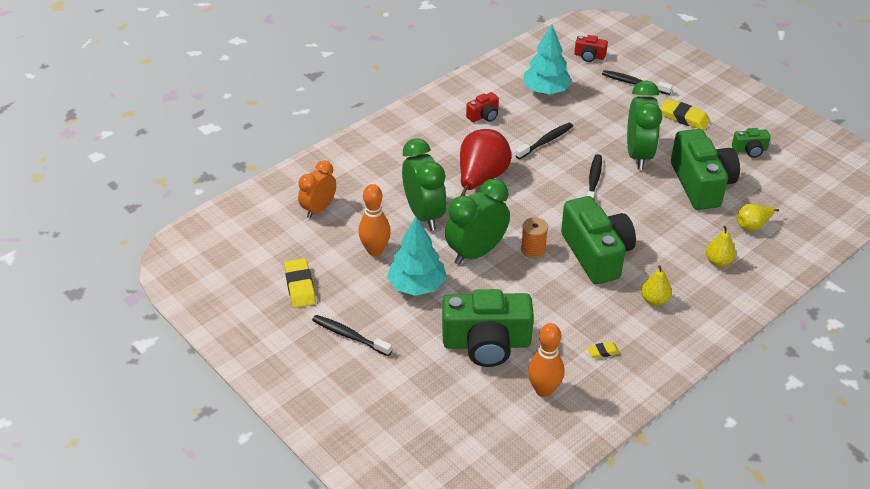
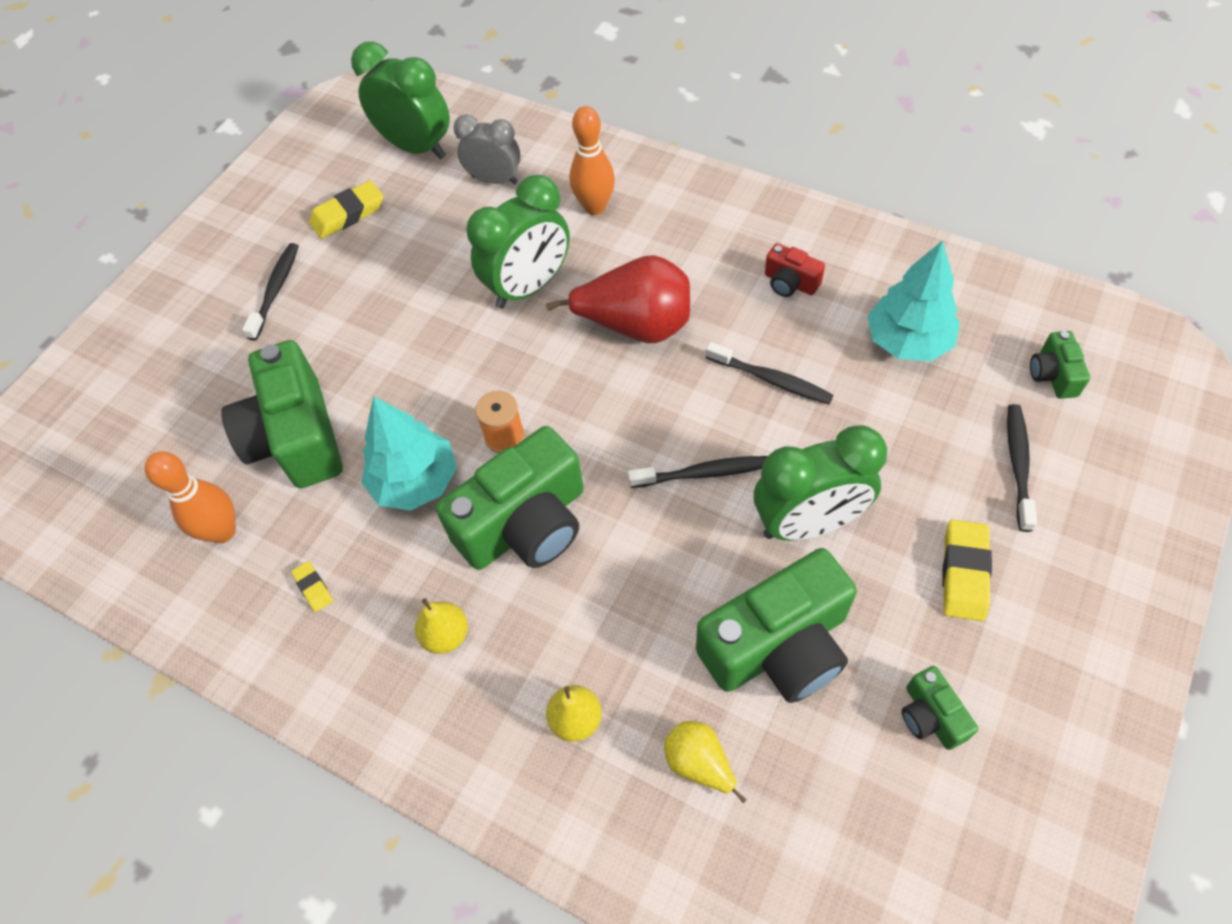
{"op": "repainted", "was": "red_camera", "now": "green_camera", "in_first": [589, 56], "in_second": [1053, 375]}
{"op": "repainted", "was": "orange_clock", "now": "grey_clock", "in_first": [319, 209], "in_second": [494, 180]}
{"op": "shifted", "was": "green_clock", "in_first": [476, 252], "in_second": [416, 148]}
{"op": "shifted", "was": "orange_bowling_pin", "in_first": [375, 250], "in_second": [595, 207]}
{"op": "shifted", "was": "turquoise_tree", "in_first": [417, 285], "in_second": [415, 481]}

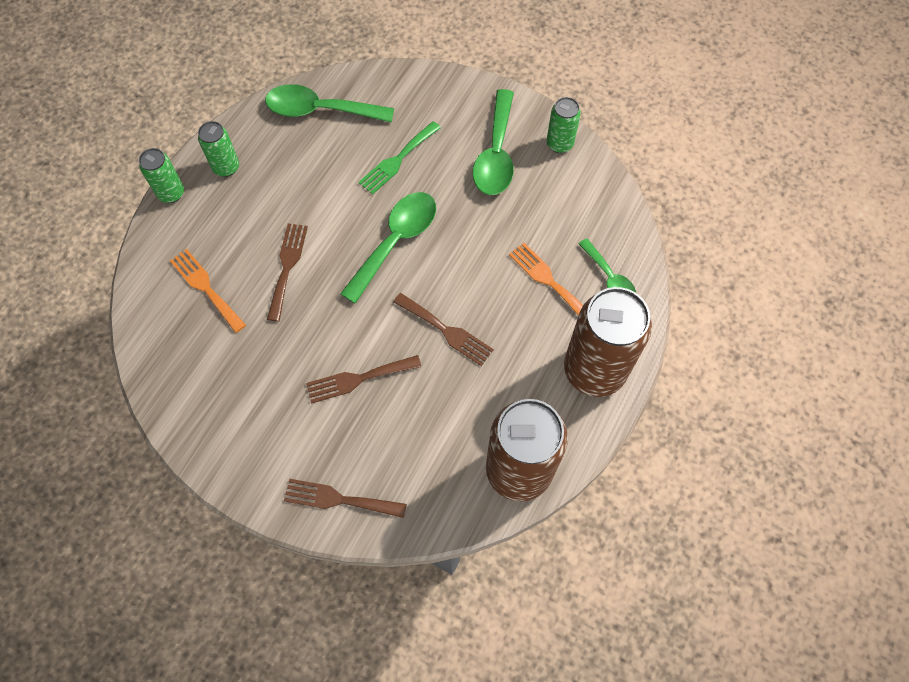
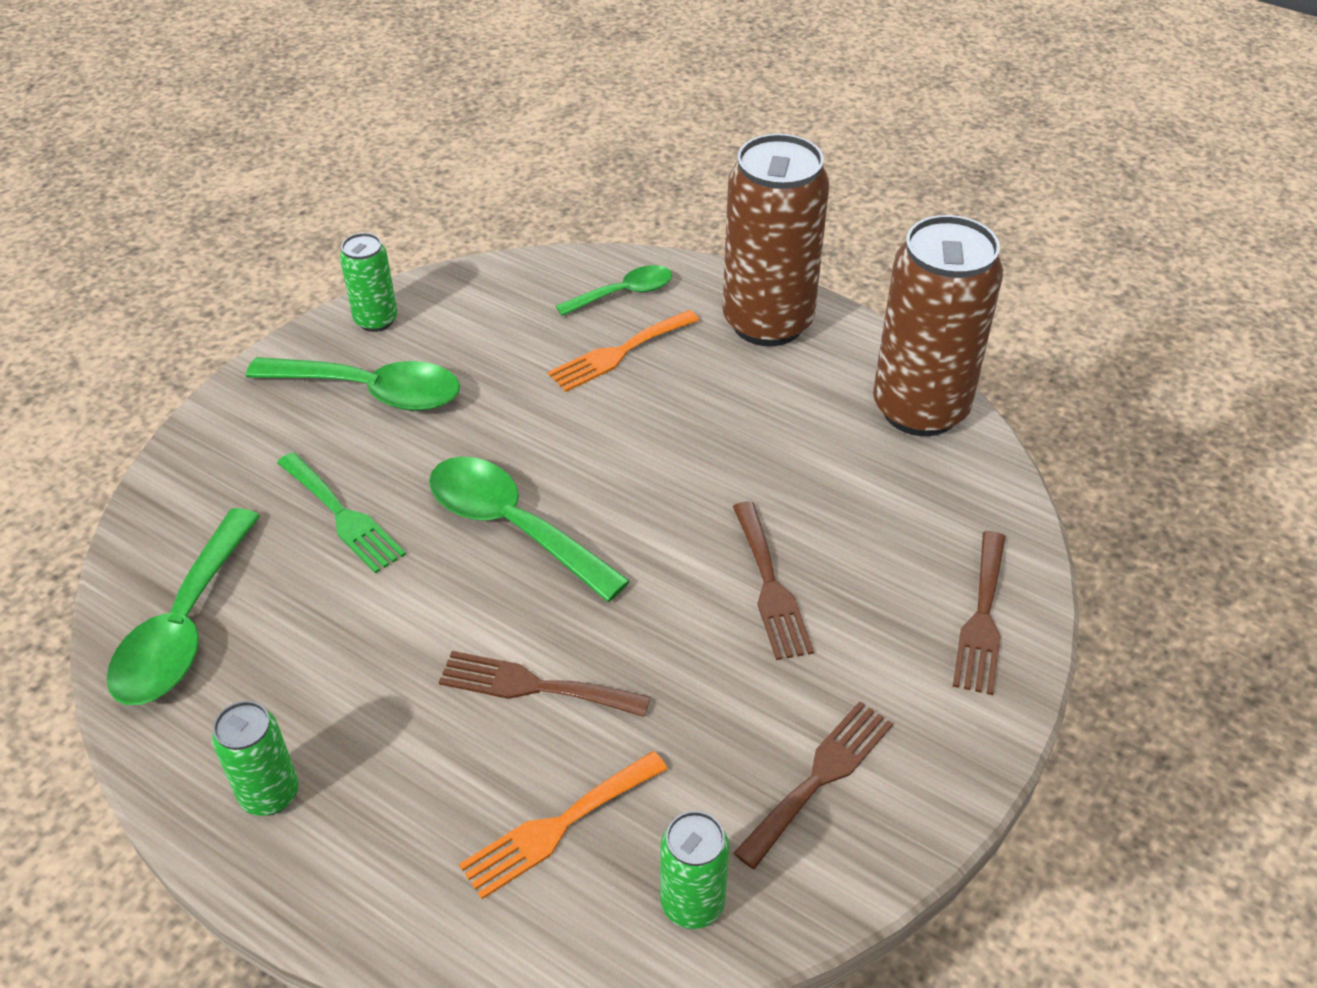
{"op": "shifted", "was": "green_can", "in_first": [171, 193], "in_second": [692, 903]}
{"op": "shifted", "was": "brown_fork", "in_first": [446, 331], "in_second": [819, 777]}

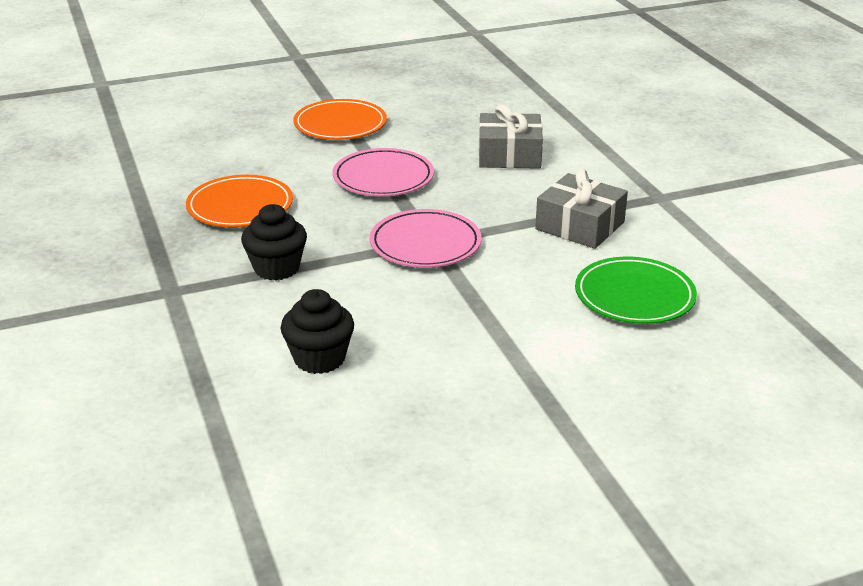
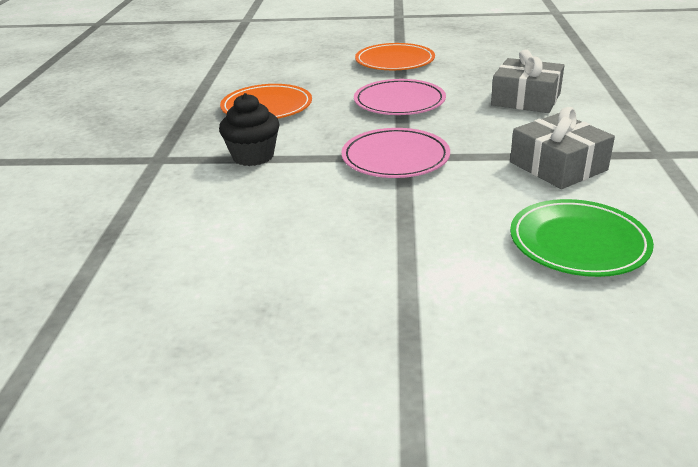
{"op": "gone", "was": "black_cupcake", "in_first": [319, 358]}

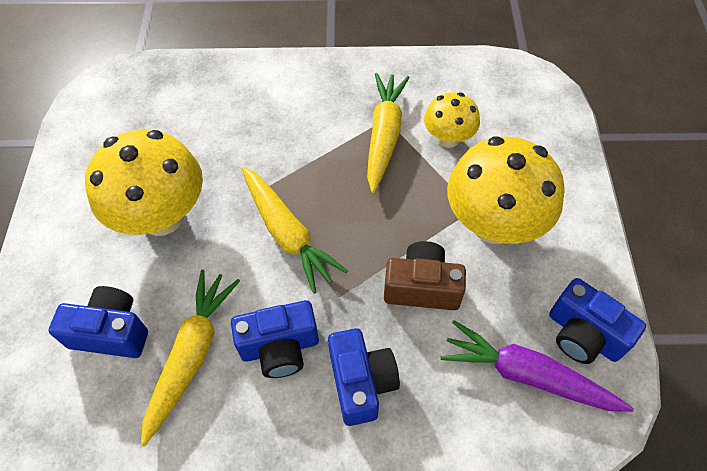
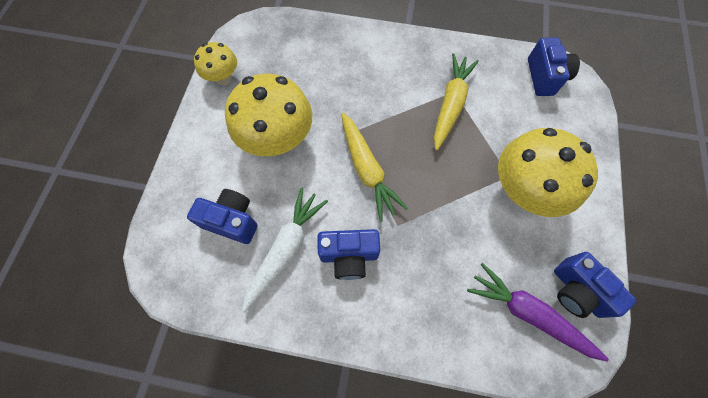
{"op": "shifted", "was": "yellow_mushroom", "in_first": [448, 138], "in_second": [223, 78]}
{"op": "gone", "was": "brown_camera", "in_first": [422, 287]}
{"op": "repainted", "was": "yellow_carrot", "now": "white_carrot", "in_first": [192, 355], "in_second": [286, 249]}
{"op": "shifted", "was": "blue_camera", "in_first": [361, 382], "in_second": [545, 77]}

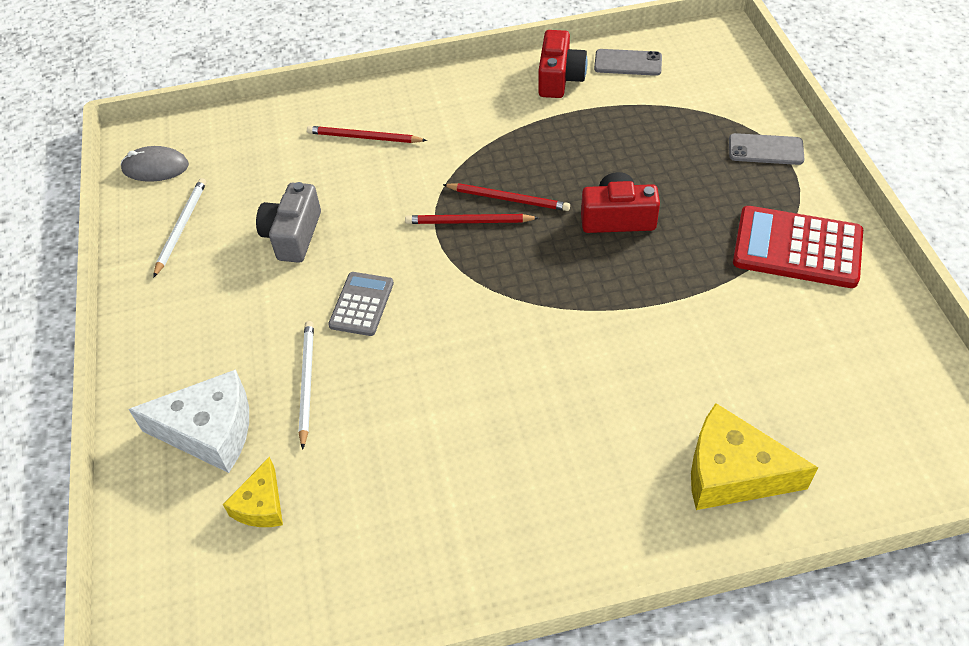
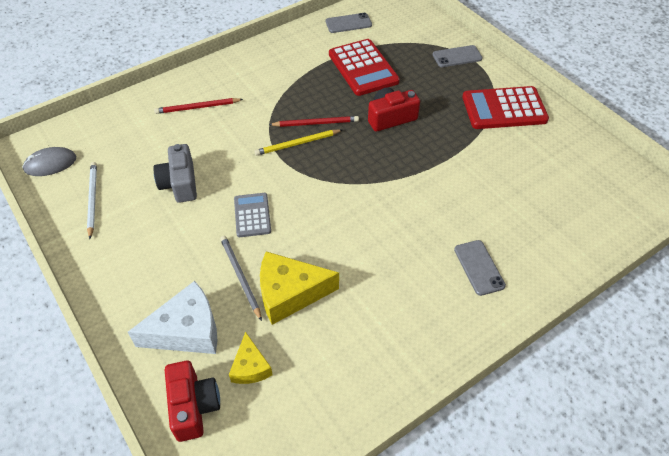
{"op": "shifted", "was": "red_camera", "in_first": [559, 78], "in_second": [193, 406]}
{"op": "repainted", "was": "red_pencil", "now": "yellow_pencil", "in_first": [468, 222], "in_second": [297, 144]}
{"op": "repainted", "was": "white_pencil", "now": "grey_pencil", "in_first": [307, 382], "in_second": [240, 277]}
{"op": "shifted", "was": "yellow_cheese", "in_first": [732, 473], "in_second": [290, 293]}
{"op": "new", "now": "red_calculator", "in_second": [363, 68]}
{"op": "new", "now": "grey_phone", "in_second": [479, 267]}

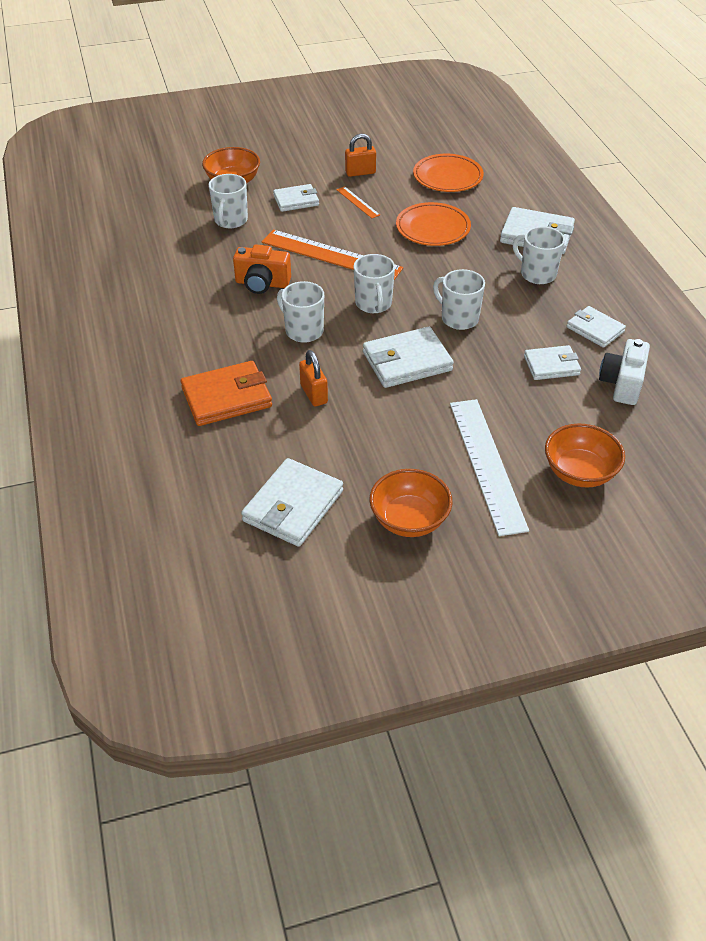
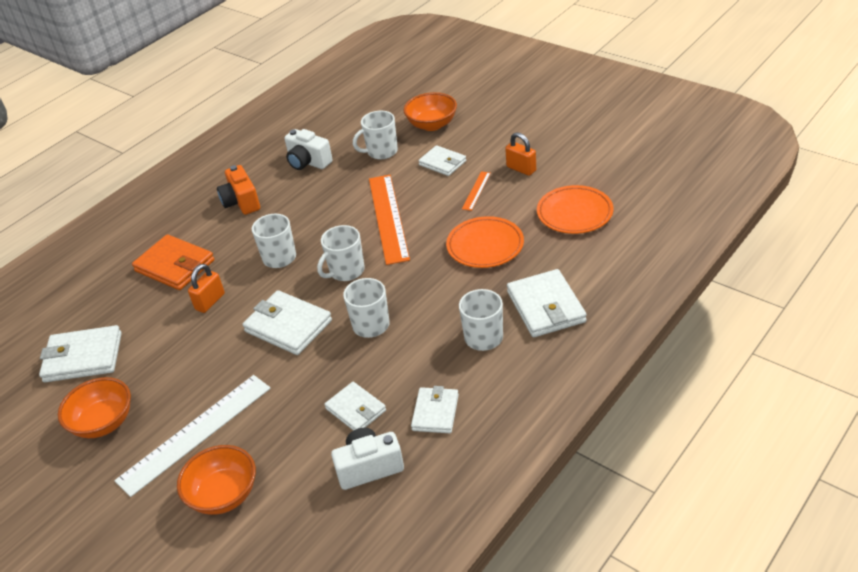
{"op": "shifted", "was": "orange_camera", "in_first": [262, 283], "in_second": [241, 202]}
{"op": "new", "now": "white_camera", "in_second": [308, 162]}

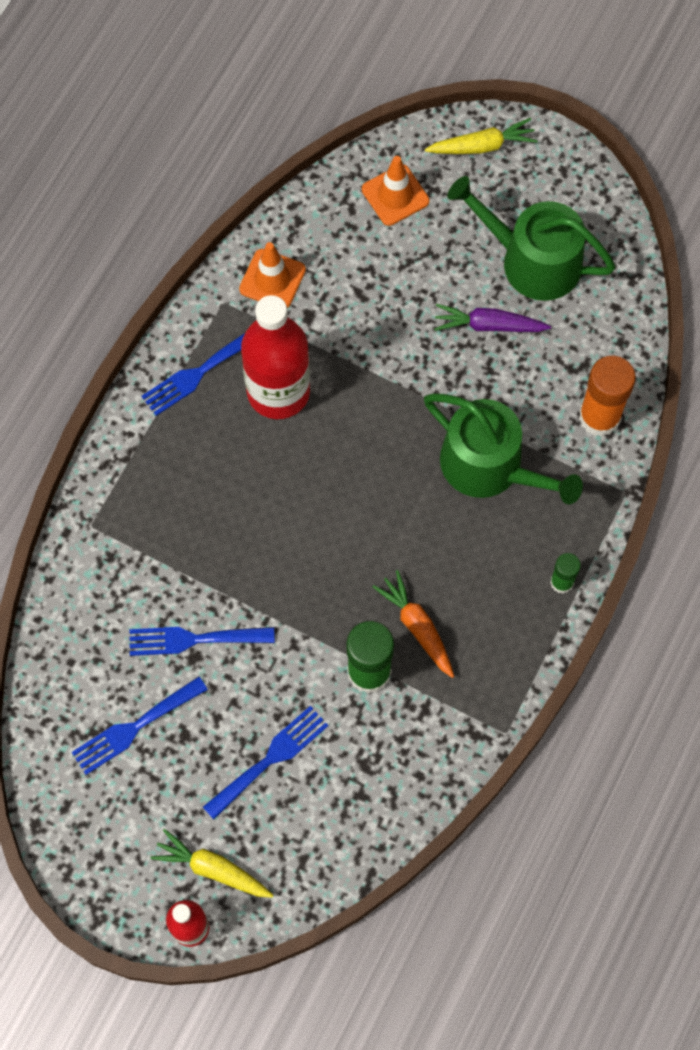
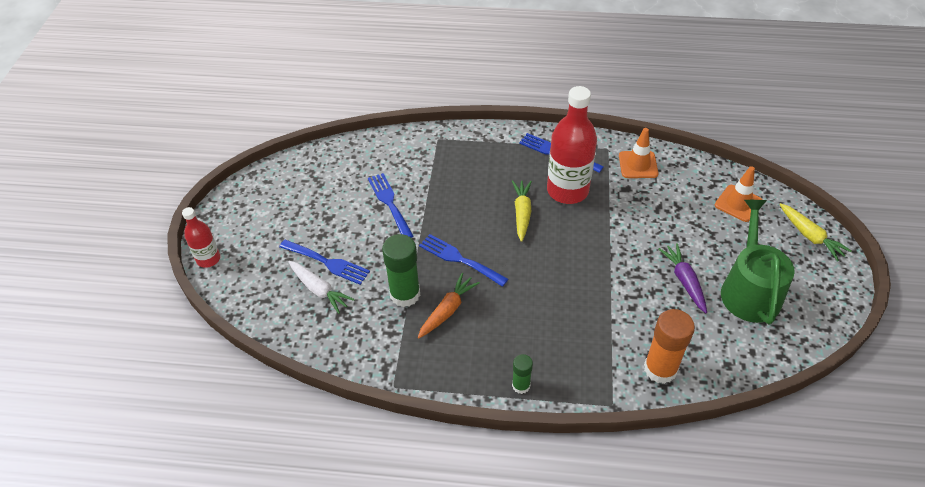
{"op": "gone", "was": "green_watering_can", "in_first": [490, 467]}
{"op": "shifted", "was": "blue_fork", "in_first": [134, 727], "in_second": [459, 259]}
{"op": "shifted", "was": "yellow_carrot", "in_first": [213, 869], "in_second": [522, 213]}
{"op": "new", "now": "white_carrot", "in_second": [319, 290]}

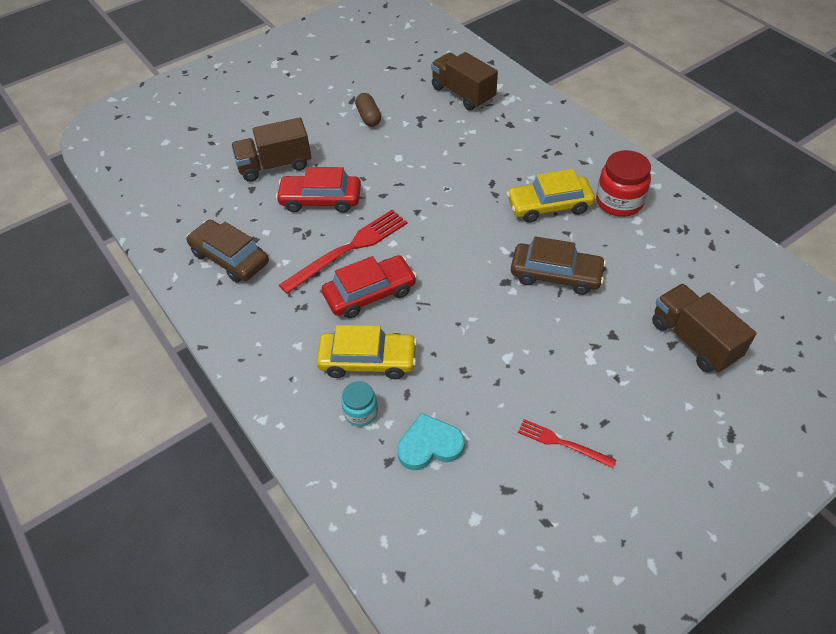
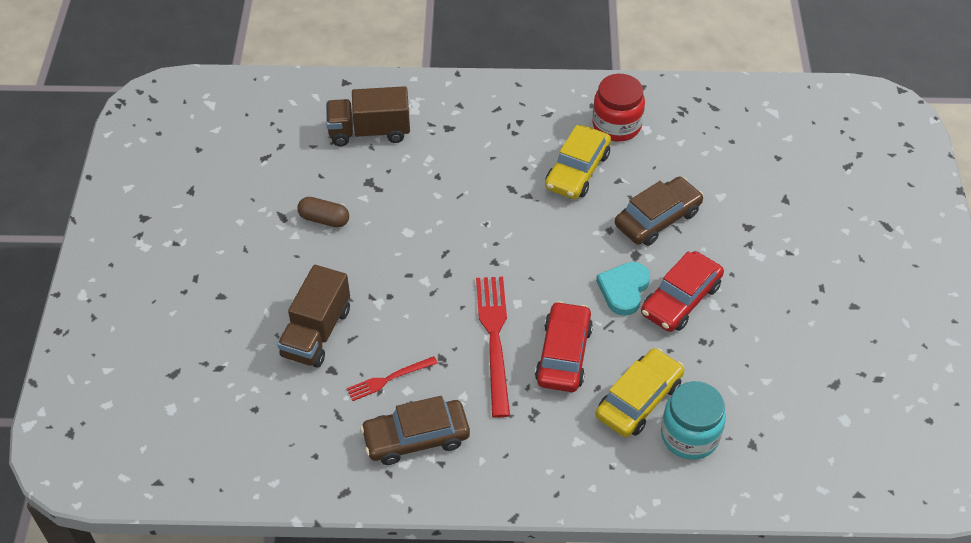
{"op": "shifted", "was": "red_car", "in_first": [320, 200], "in_second": [680, 299]}
{"op": "gone", "was": "brown_truck", "in_first": [693, 340]}
{"op": "scaled", "was": "turquoise_jar", "in_first": [361, 412], "in_second": [689, 436], "ratio": 1.7}
{"op": "shifted", "was": "turquoise_heart", "in_first": [429, 445], "in_second": [624, 290]}
{"op": "shifted", "was": "red_fork", "in_first": [562, 443], "in_second": [389, 379]}

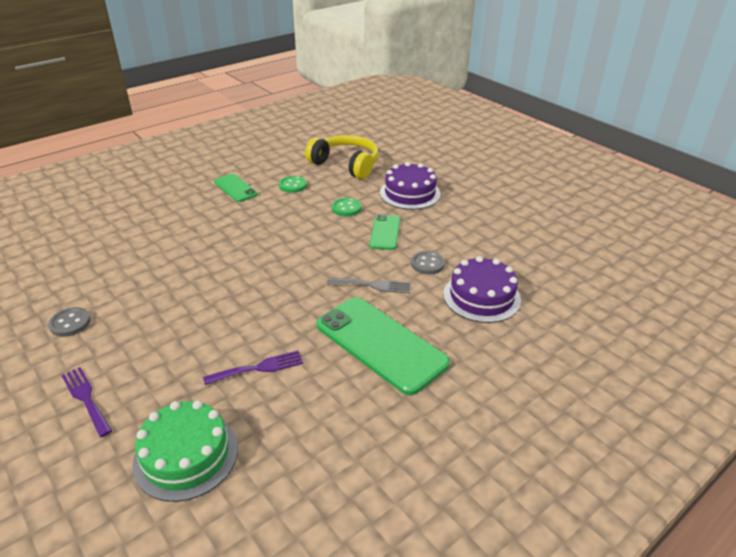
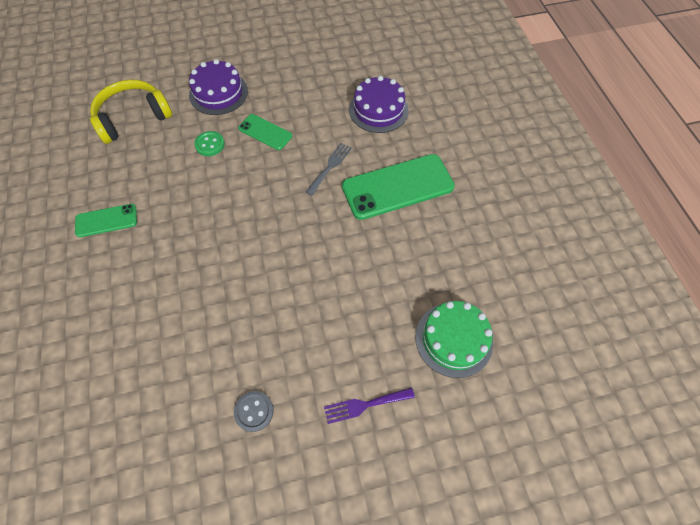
{"op": "gone", "was": "green_button", "in_first": [293, 185]}
{"op": "gone", "was": "grey_button", "in_first": [427, 264]}
{"op": "gone", "was": "purple_fork", "in_first": [259, 368]}

